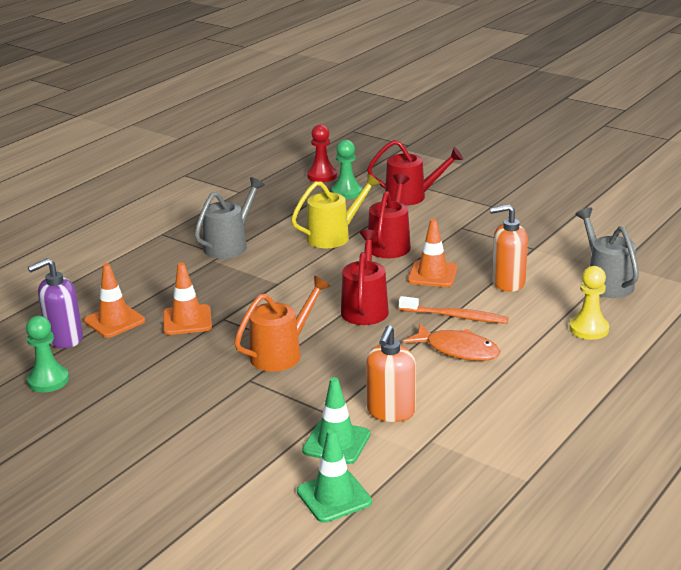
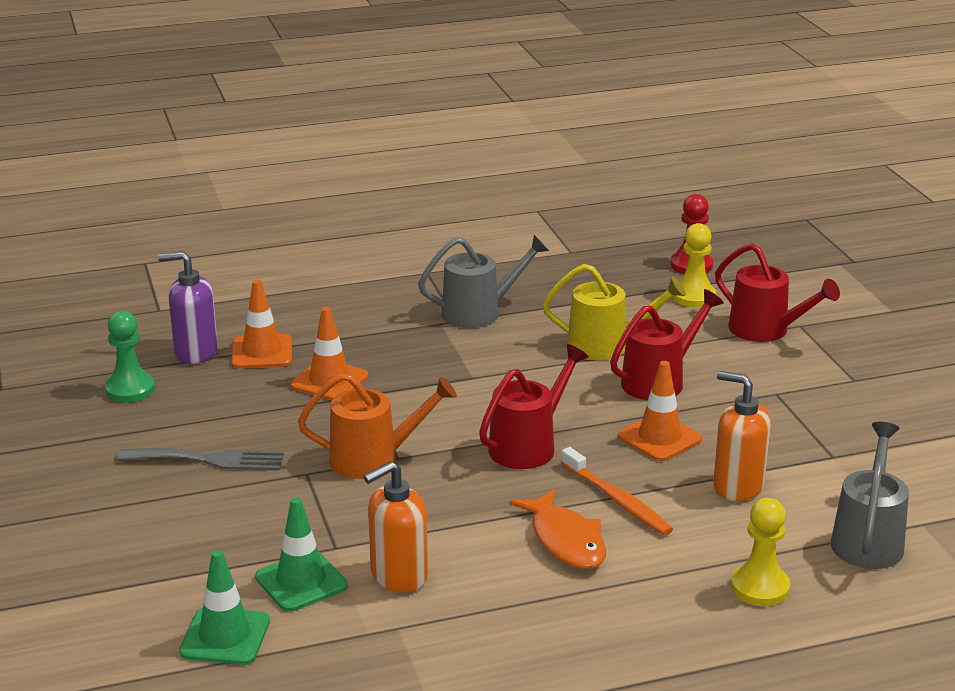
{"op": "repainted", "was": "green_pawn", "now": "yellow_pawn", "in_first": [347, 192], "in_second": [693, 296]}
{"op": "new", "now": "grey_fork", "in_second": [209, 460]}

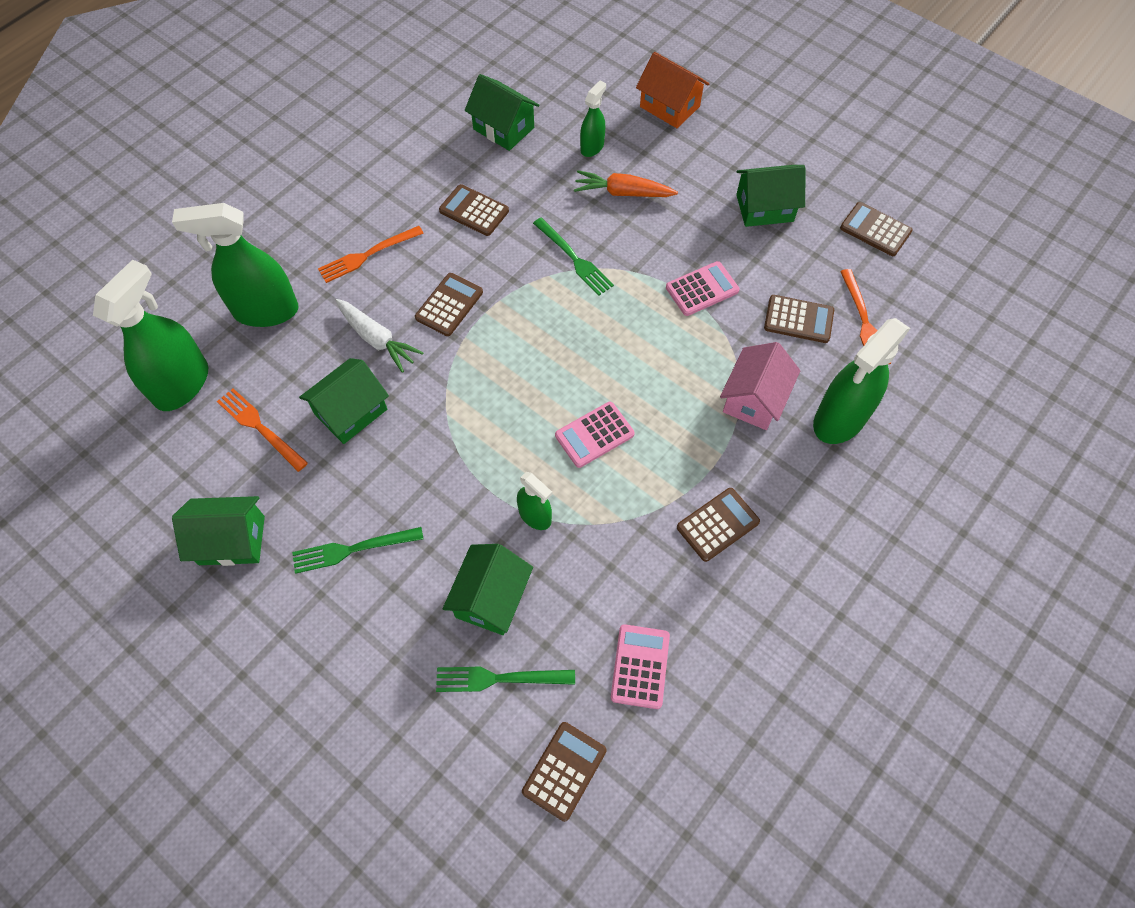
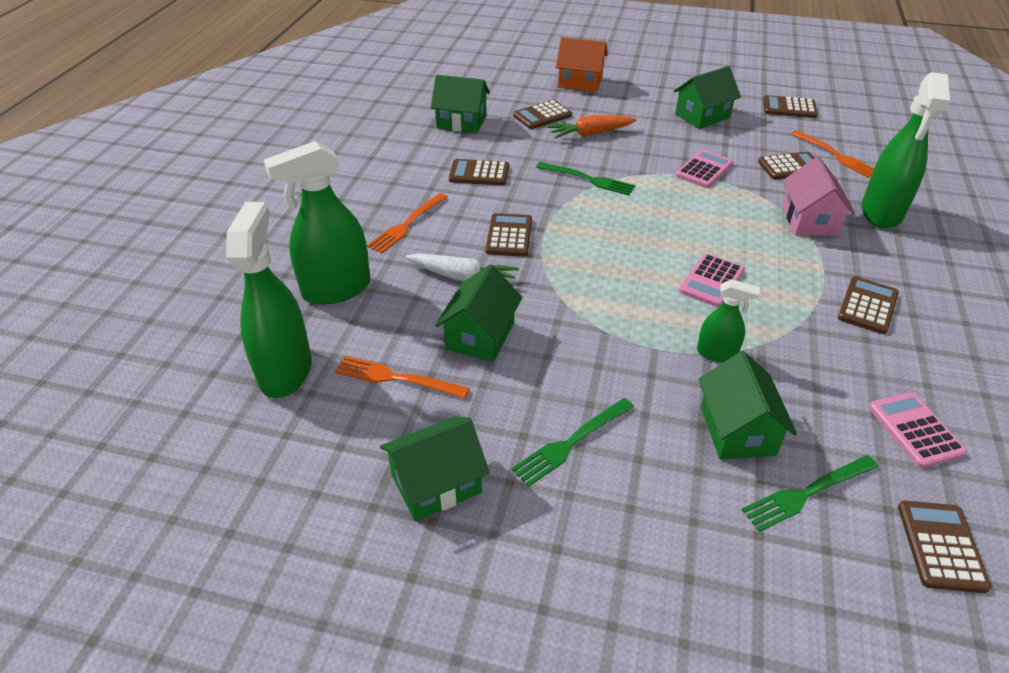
{"op": "swapped", "was": "green_spray_bottle", "now": "brown_calculator", "in_first": [592, 147], "in_second": [542, 115]}

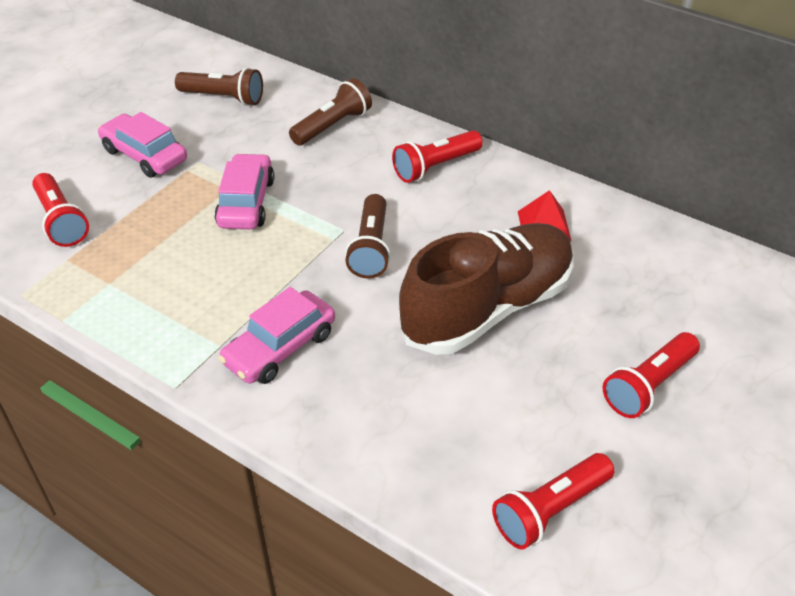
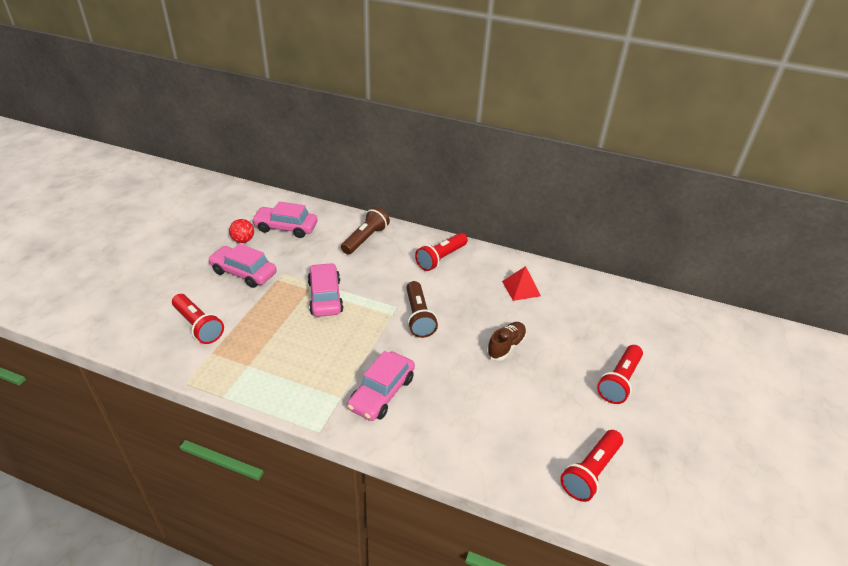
{"op": "swapped", "was": "brown_flashlight", "now": "pink_car", "in_first": [224, 98], "in_second": [286, 228]}
{"op": "scaled", "was": "brown_shoe", "in_first": [487, 308], "in_second": [506, 346], "ratio": 0.42}
{"op": "new", "now": "red_ball", "in_second": [243, 240]}

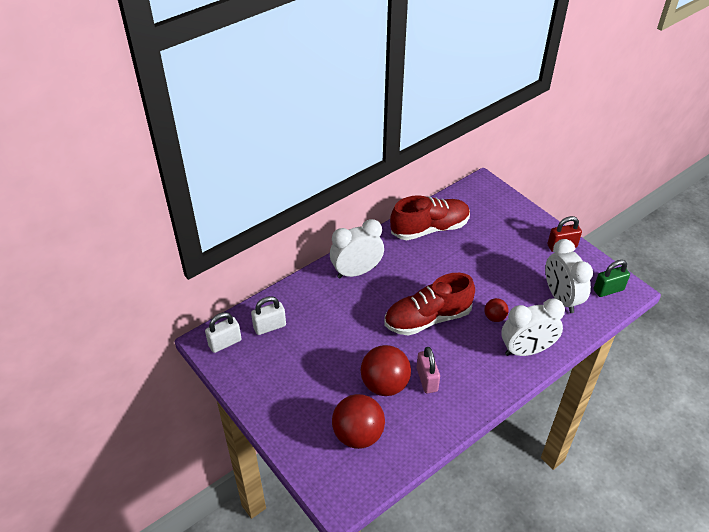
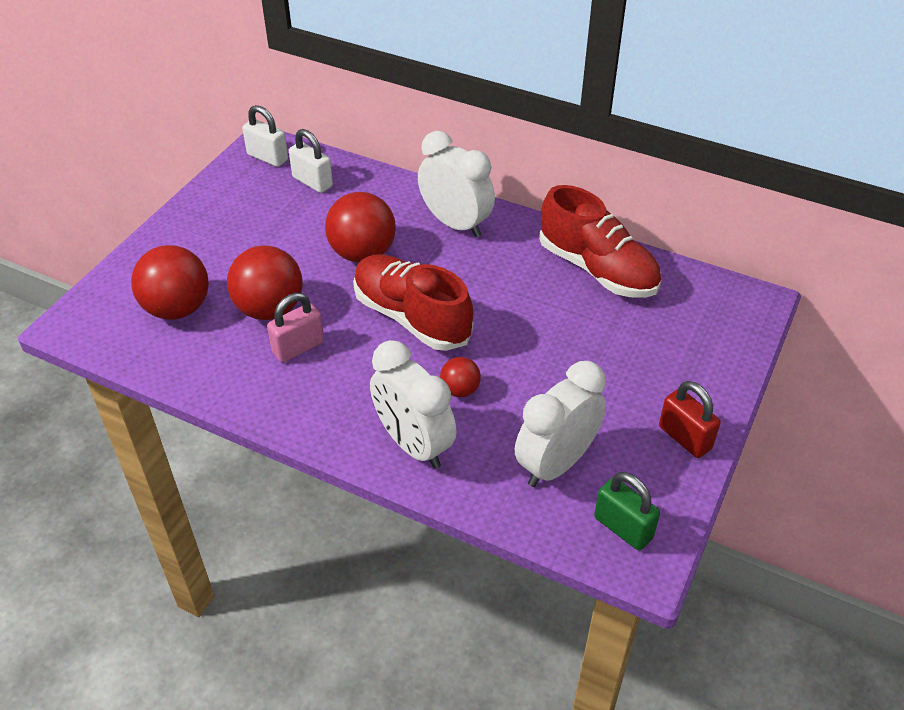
{"op": "new", "now": "red_ball", "in_second": [362, 253]}

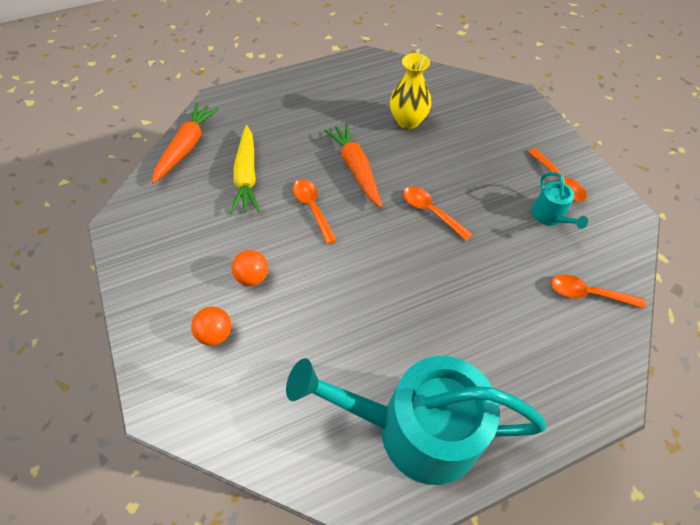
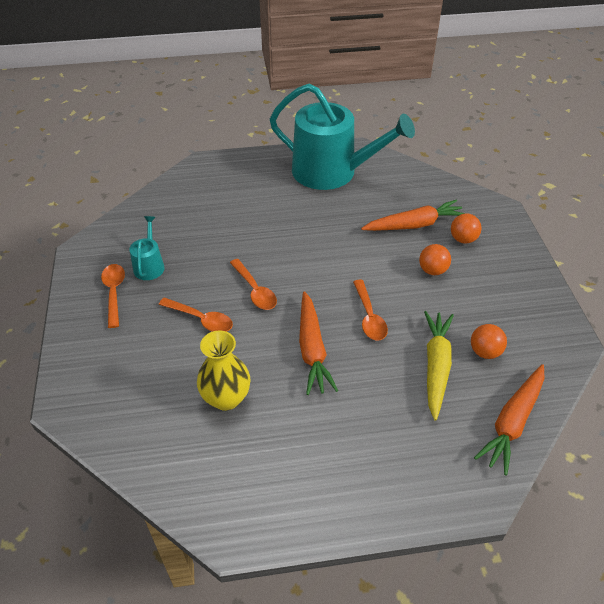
{"op": "shifted", "was": "orange_spoon", "in_first": [588, 294], "in_second": [201, 319]}
{"op": "new", "now": "orange_carrot", "in_second": [414, 225]}
{"op": "new", "now": "orange_ball", "in_second": [485, 352]}

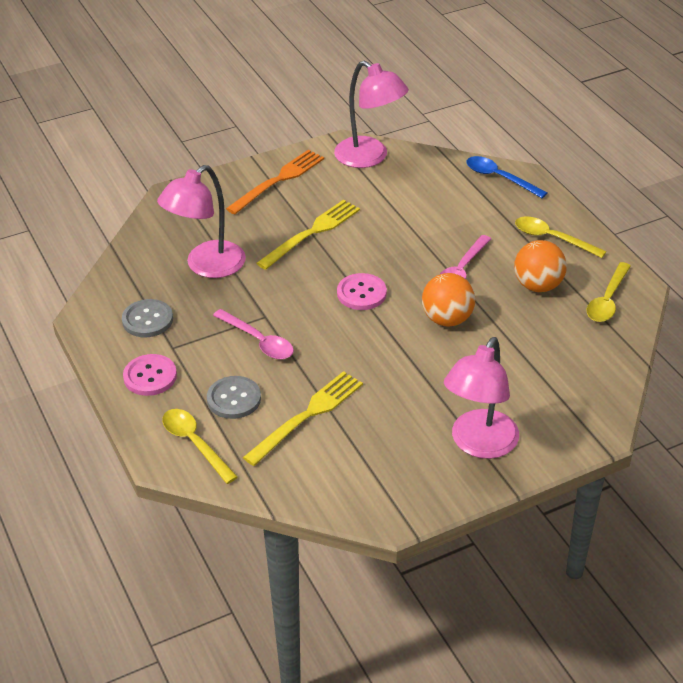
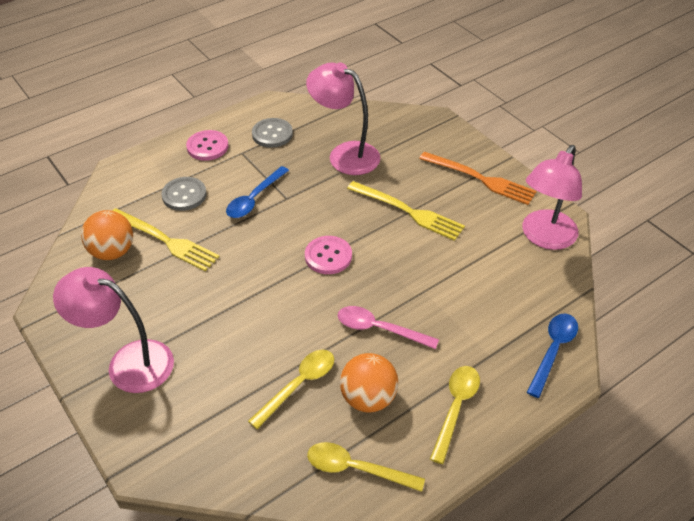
{"op": "shifted", "was": "orange_ball", "in_first": [447, 319], "in_second": [112, 252]}
{"op": "repainted", "was": "pink_spoon", "now": "blue_spoon", "in_first": [258, 341], "in_second": [254, 199]}
{"op": "shifted", "was": "yellow_spoon", "in_first": [195, 444], "in_second": [298, 385]}

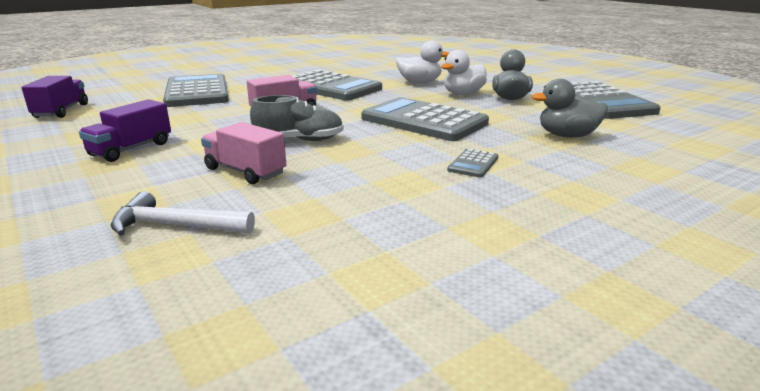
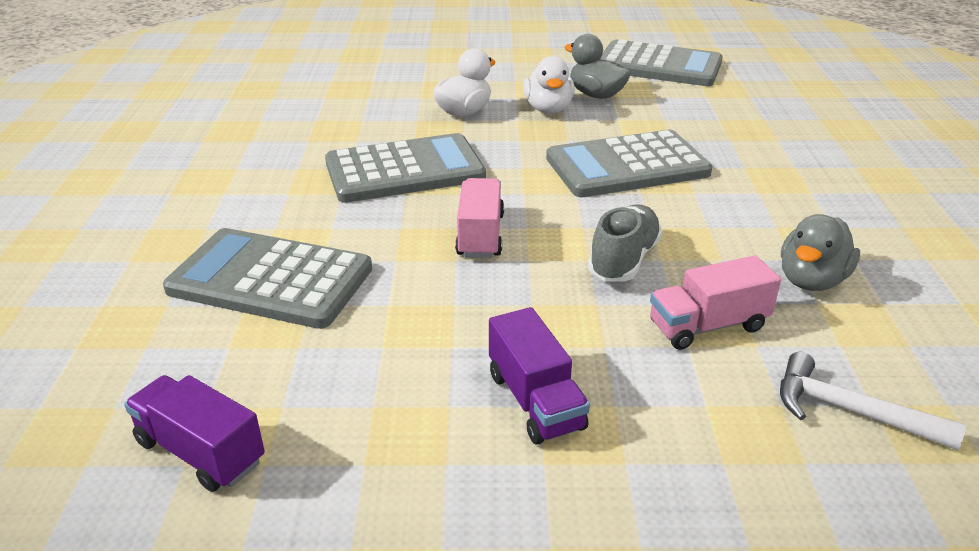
{"op": "shifted", "was": "grey_duck", "in_first": [567, 136], "in_second": [811, 280]}
{"op": "gone", "was": "grey_calculator", "in_first": [473, 164]}
{"op": "rotated", "was": "white_hammer", "in_first": [175, 226], "in_second": [850, 411], "clockwise": 75}

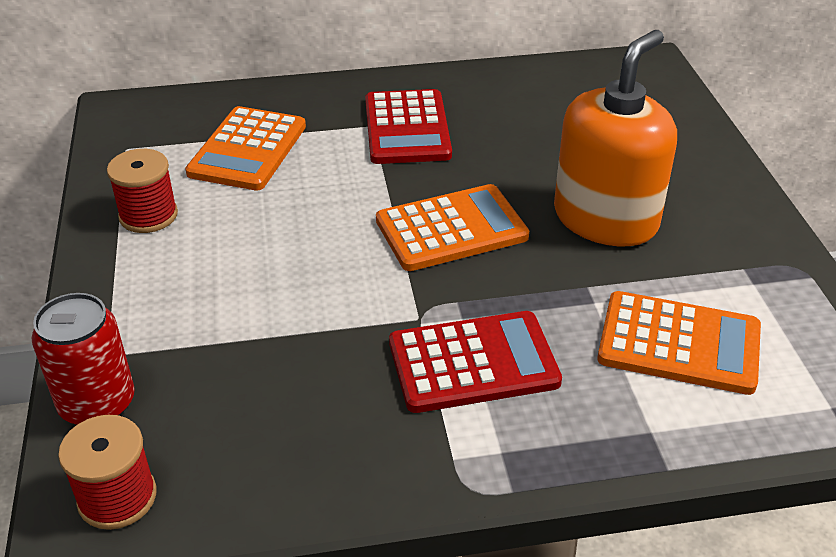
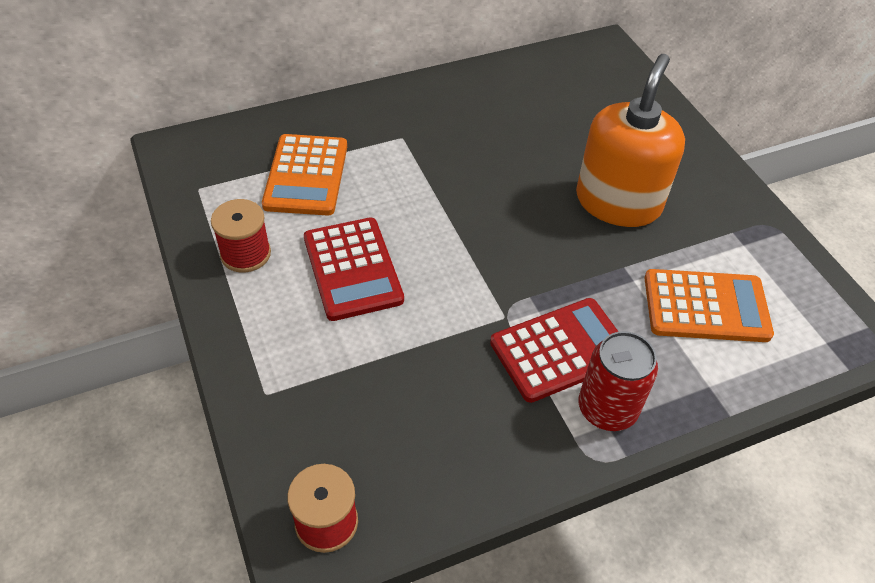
{"op": "shifted", "was": "red_calculator", "in_first": [407, 128], "in_second": [352, 269]}
{"op": "gone", "was": "orange_calculator", "in_first": [451, 229]}
{"op": "shifted", "was": "red_can", "in_first": [97, 404], "in_second": [607, 409]}

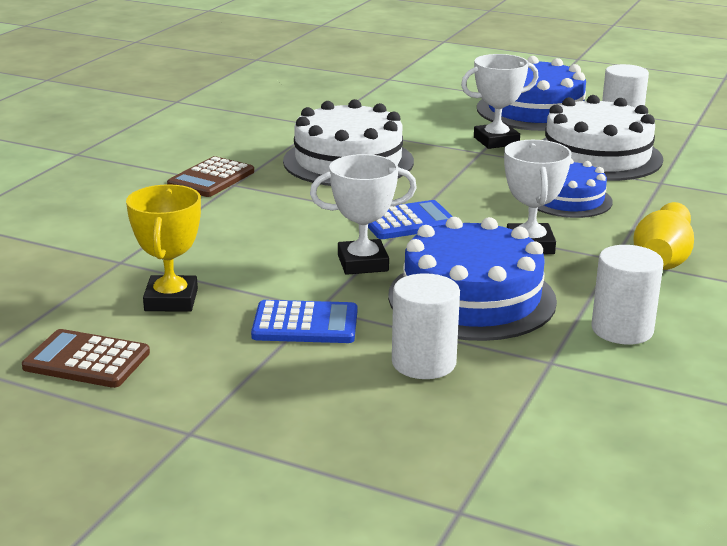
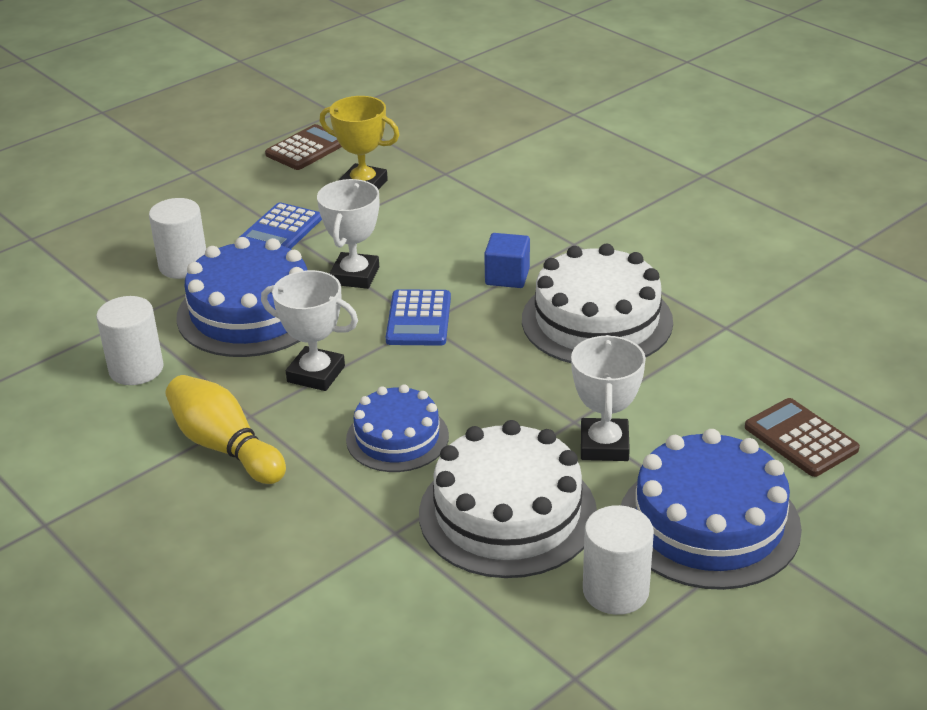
{"op": "shifted", "was": "brown_calculator", "in_first": [211, 178], "in_second": [801, 438]}
{"op": "new", "now": "blue_cube", "in_second": [507, 276]}

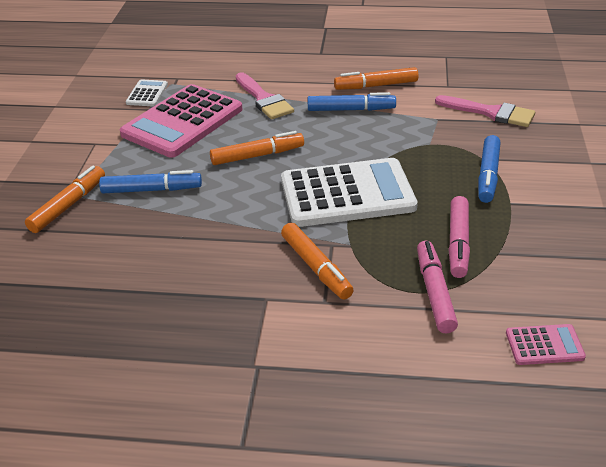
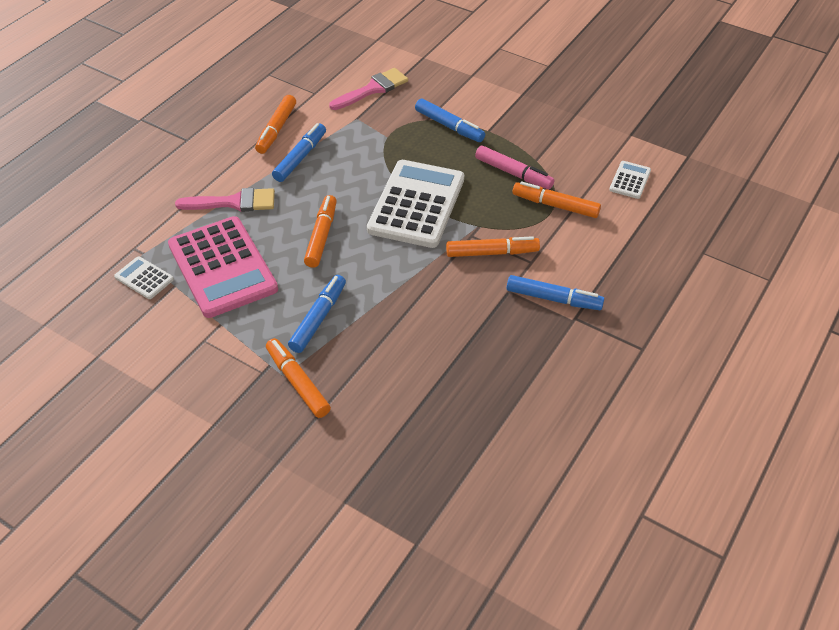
{"op": "repainted", "was": "pink_marker", "now": "orange_marker", "in_first": [434, 292], "in_second": [555, 205]}
{"op": "repainted", "was": "pink_calculator", "now": "white_calculator", "in_first": [544, 345], "in_second": [630, 180]}
{"op": "new", "now": "blue_marker", "in_second": [553, 299]}

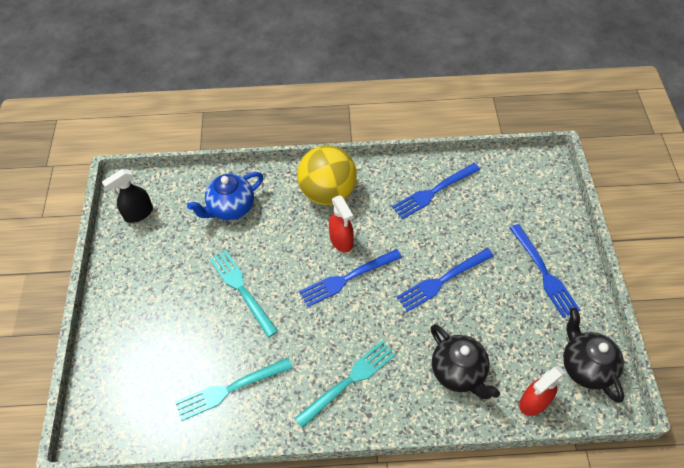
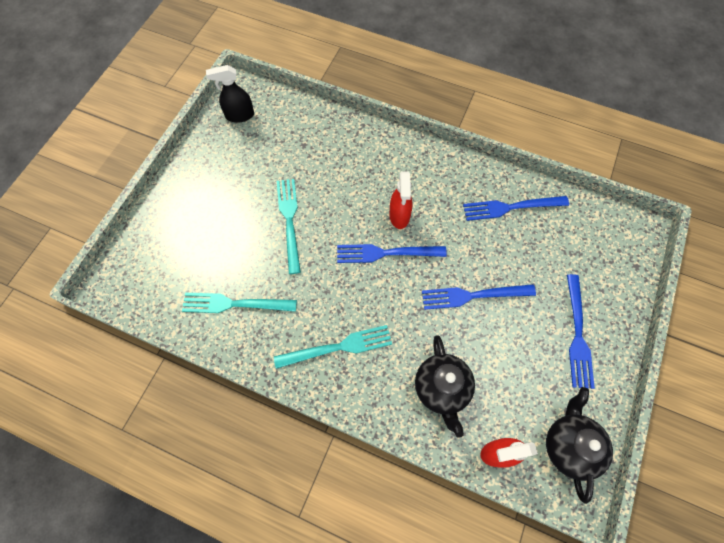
{"op": "gone", "was": "yellow_ball", "in_first": [328, 192]}
{"op": "gone", "was": "blue_teapot", "in_first": [231, 208]}

